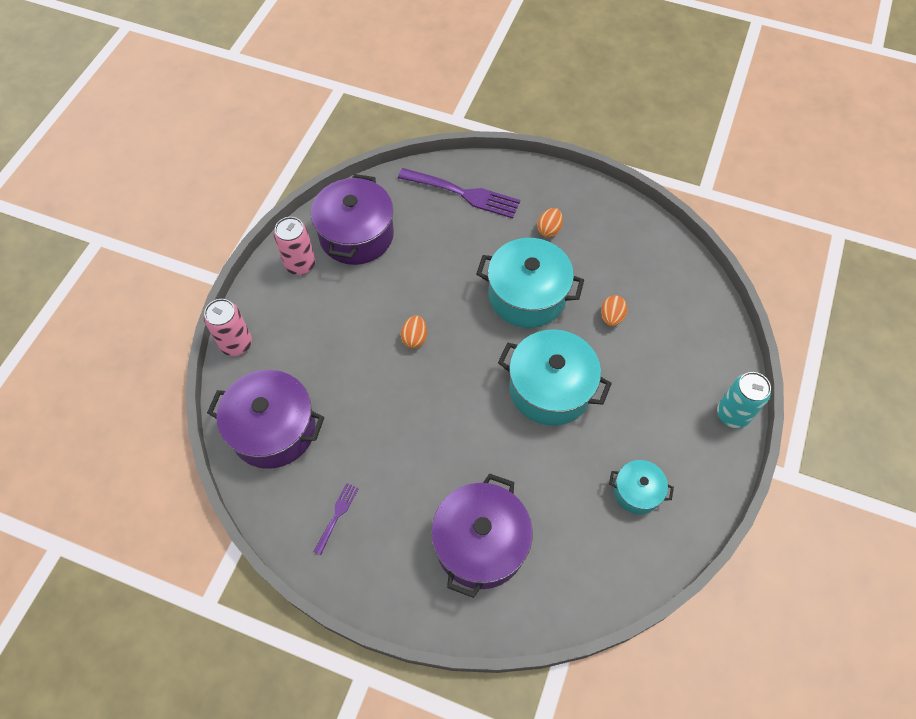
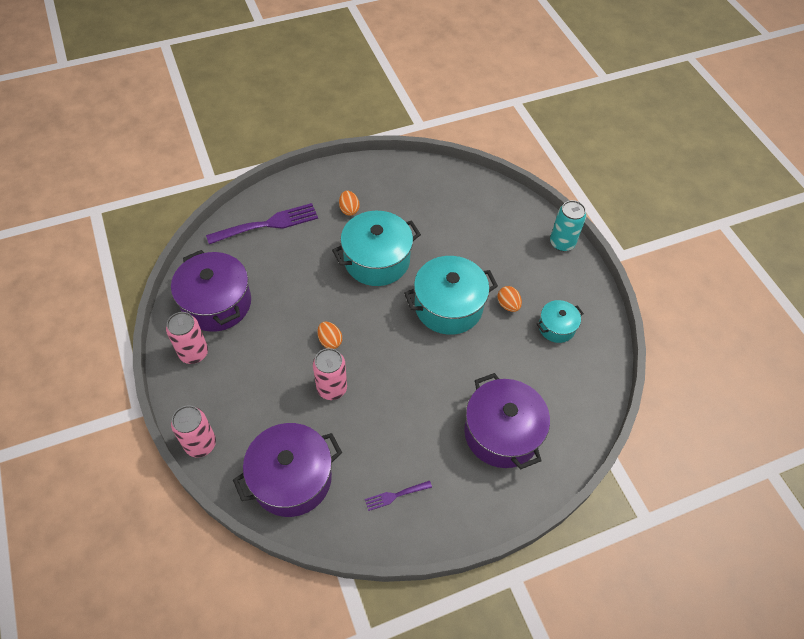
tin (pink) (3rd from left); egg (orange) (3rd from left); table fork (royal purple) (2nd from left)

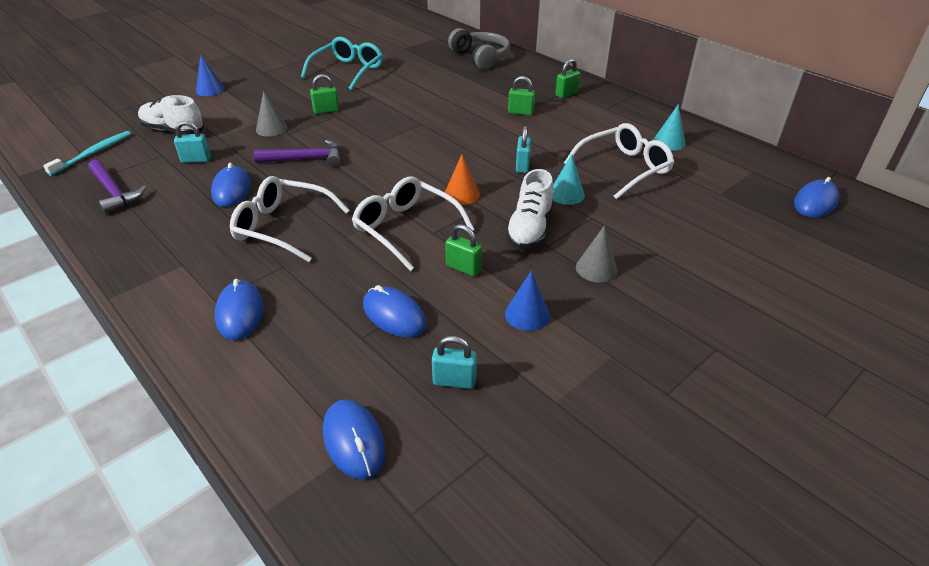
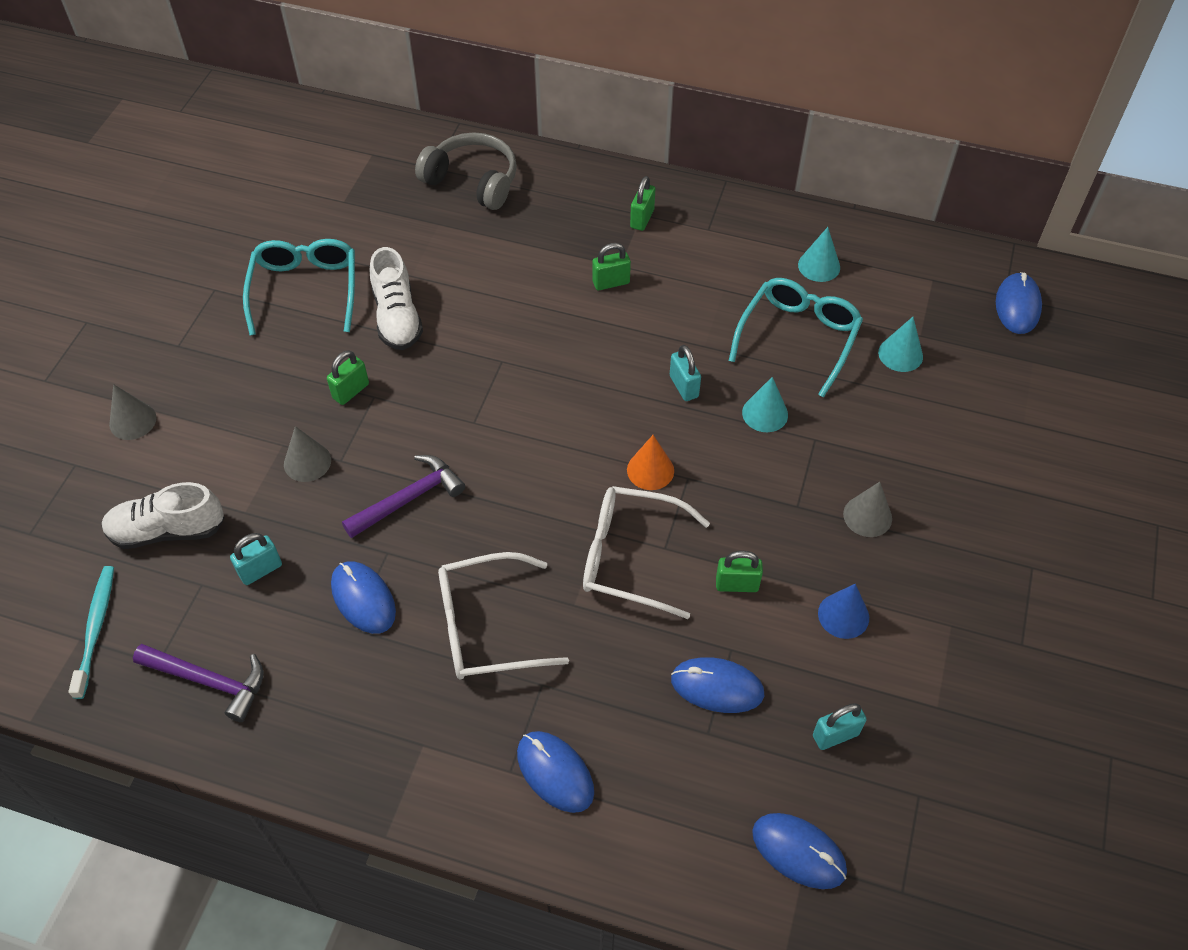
cone (turquoise) (3rd from left); shoe (pure white) (2nd from left); cone (grey) (1st from left); glasses (turquoise) (2nd from left)

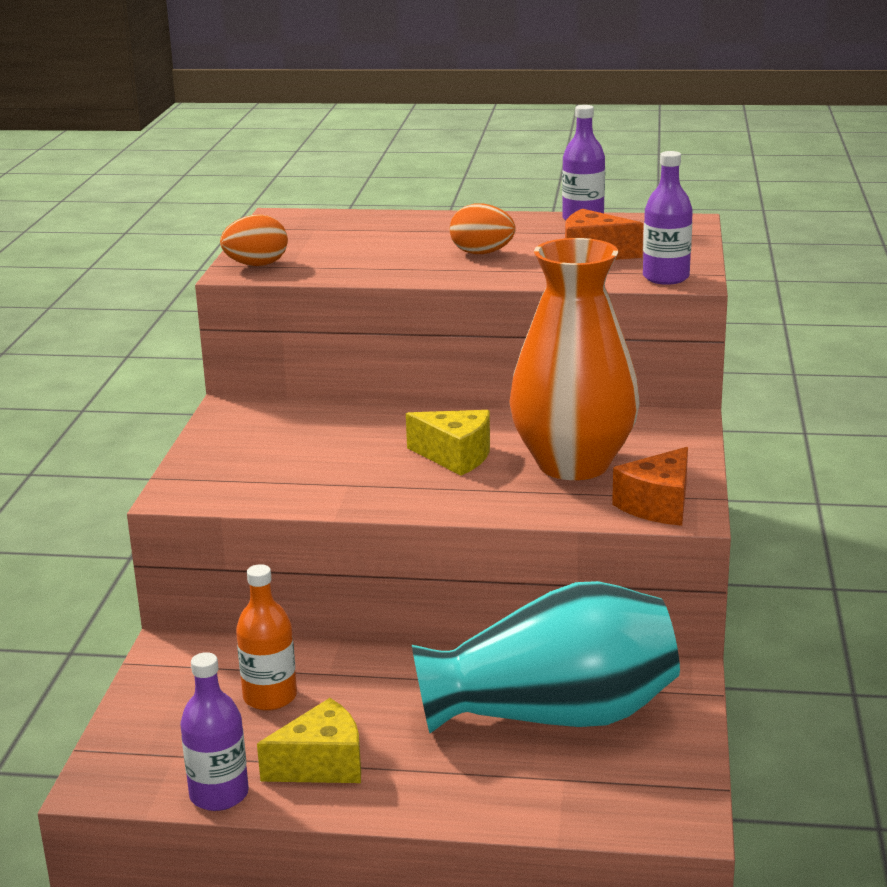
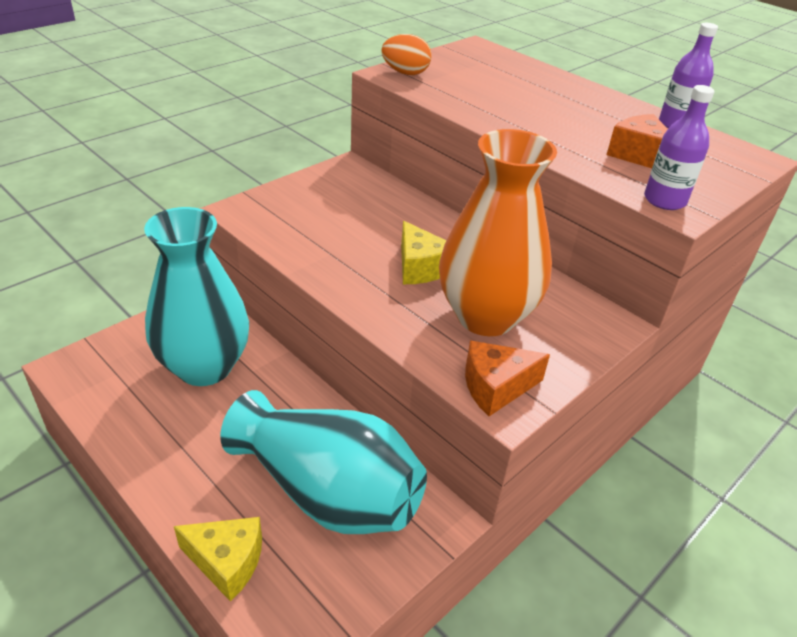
drink bottle (royal purple) (1st from left in the first image); egg (orange) (2nd from left in the first image); cheese wedge (yellow) (1st from left); vase (turquoise) (1st from left)

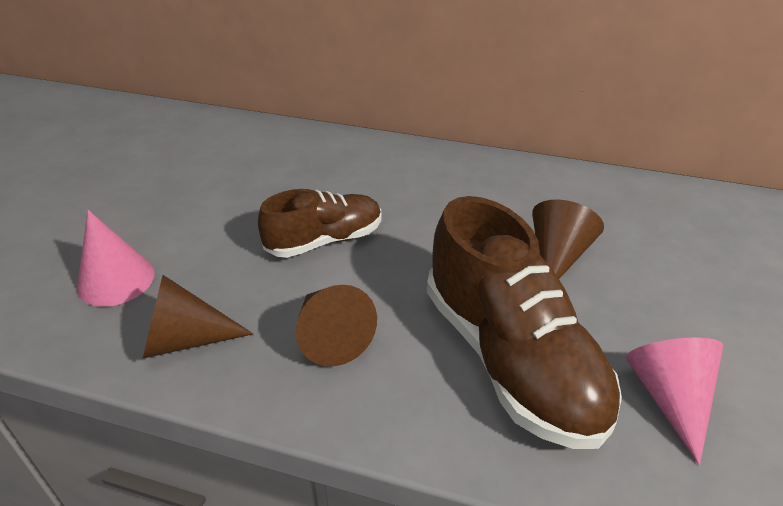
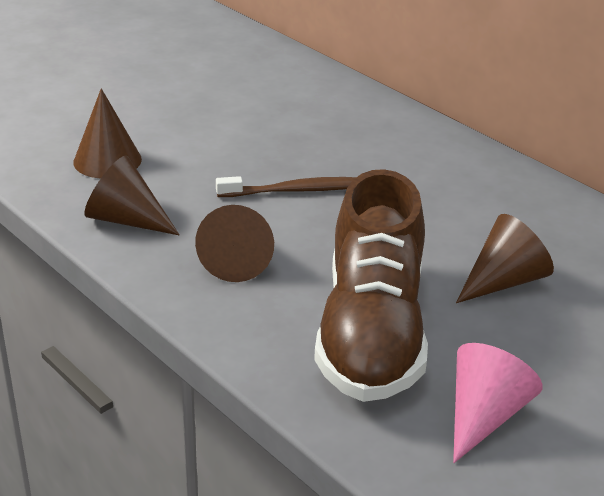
toothbrush (dark brown); cone (dark brown) (1st from left)

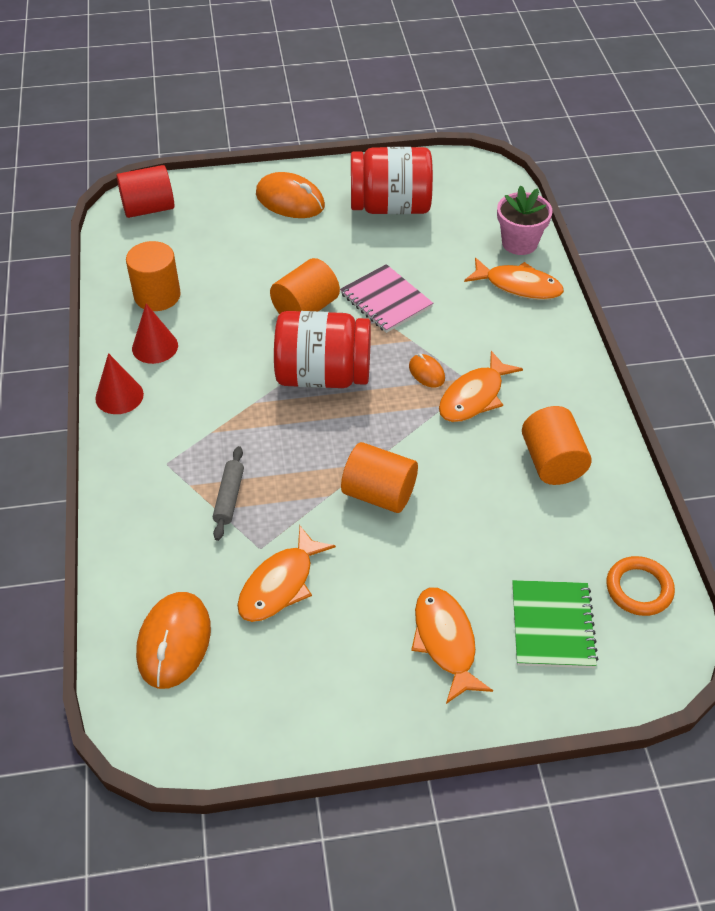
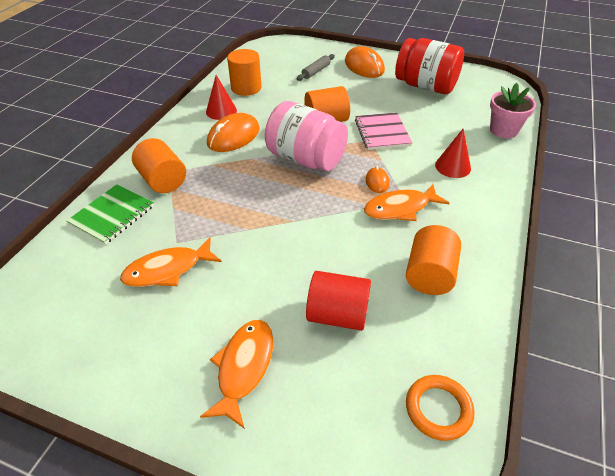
toy fish (orange) (4th from left in the first image); cone (scarlet) (2nd from left); cylinder (scarlet); computer mouse (orange) (1st from left); dough roller (grey); cylinder (orange) (1st from left); notebook (leaf-green); preserve jar (pink)

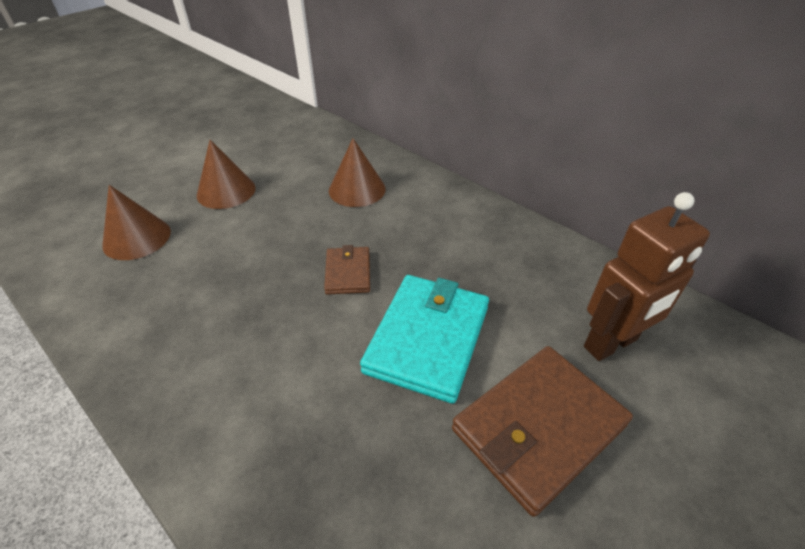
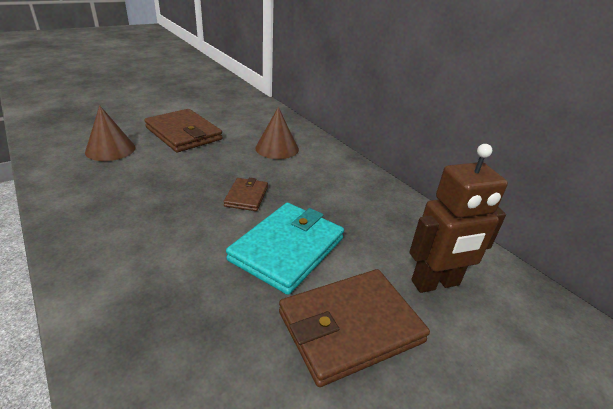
card wallet (dark brown) (1st from left)

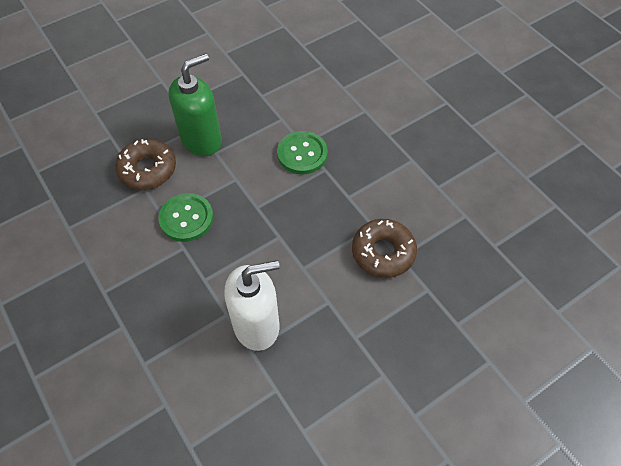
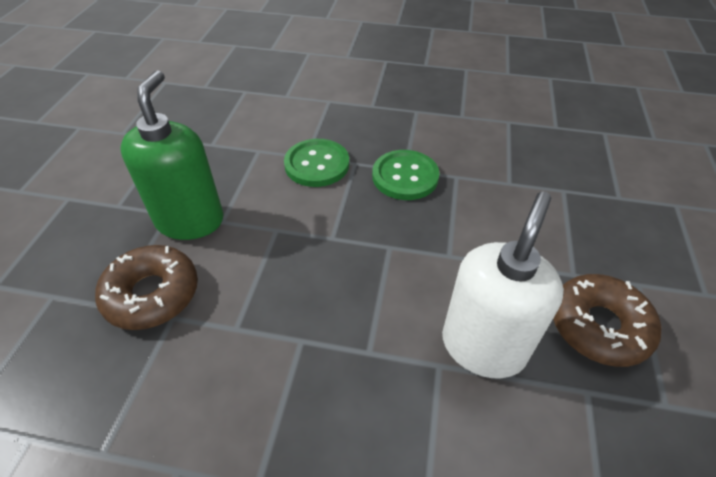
button (leaf-green) (2nd from left); doughnut (dark brown) (2nd from left)

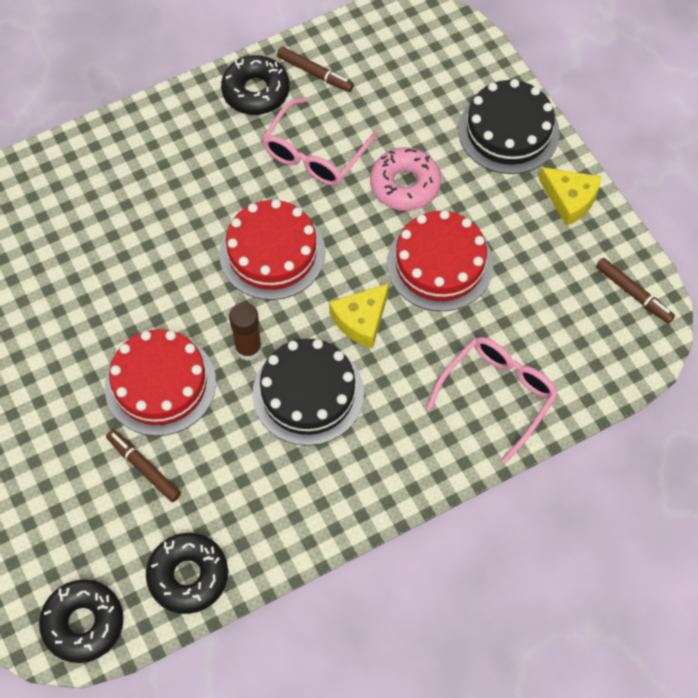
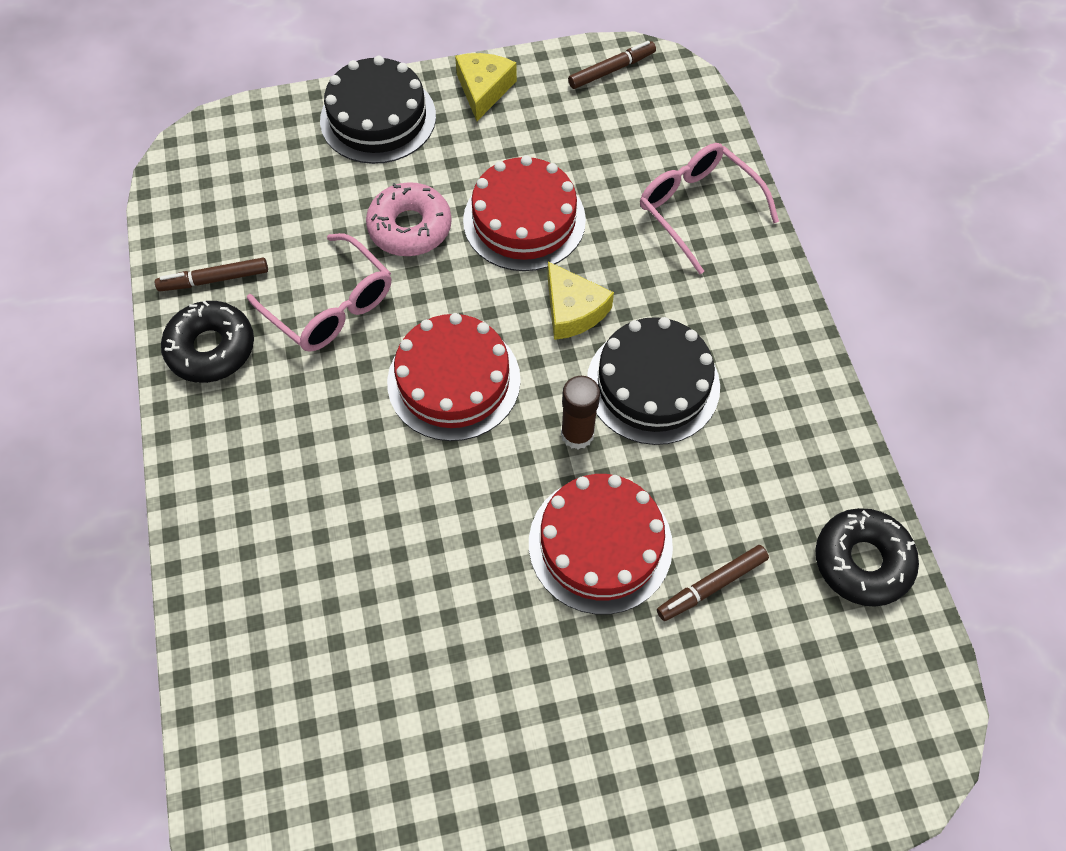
doughnut (ebony) (1st from left in the first image); marker (dark brown) (1st from left); cheese wedge (yellow) (1st from left)

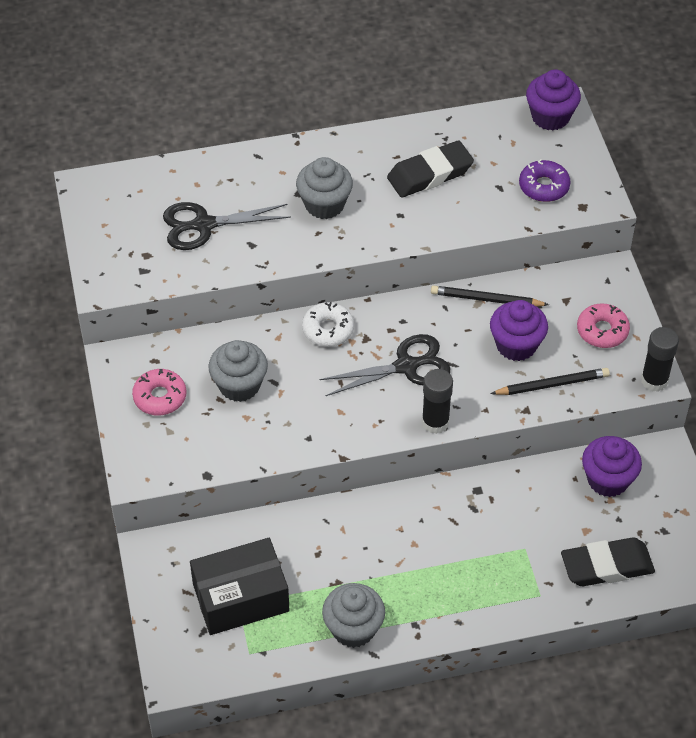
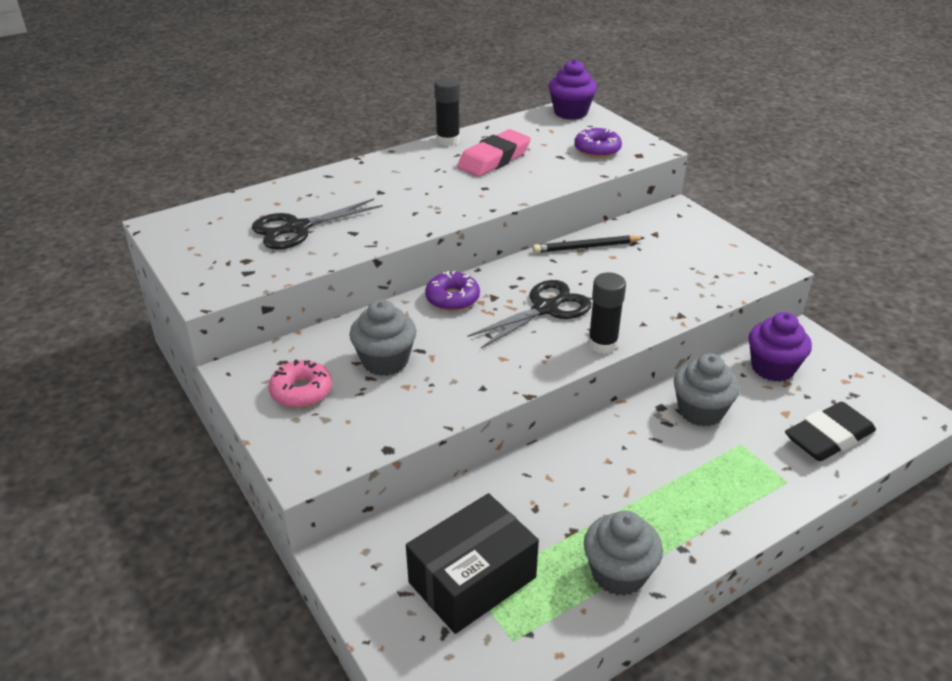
cupcake (royal purple) (1st from left in the first image); lead pencil (ebony) (2nd from left in the first image); doughnut (pink) (2nd from left in the first image); cupcake (grey) (3rd from left); glue (ebony) (1st from left); doughnut (royal purple) (1st from left); gum eraser (pink)

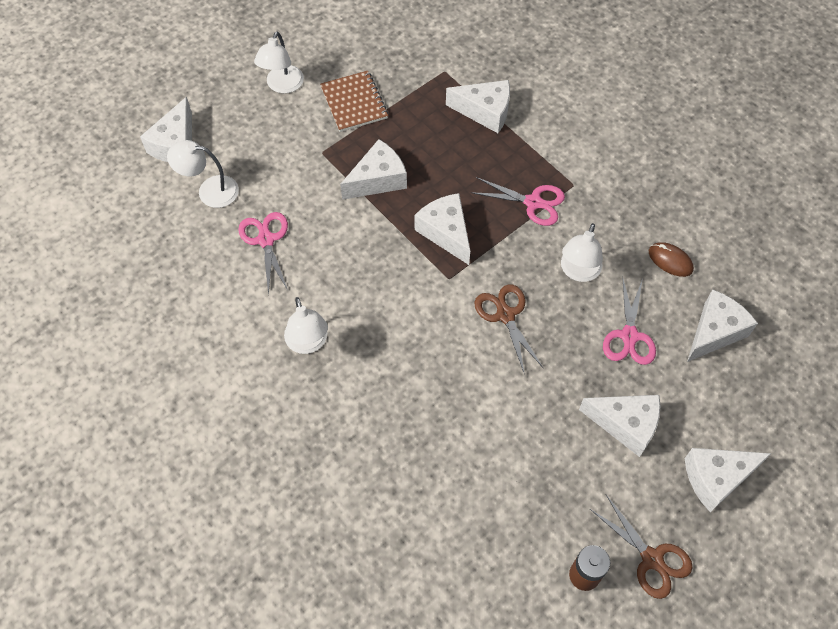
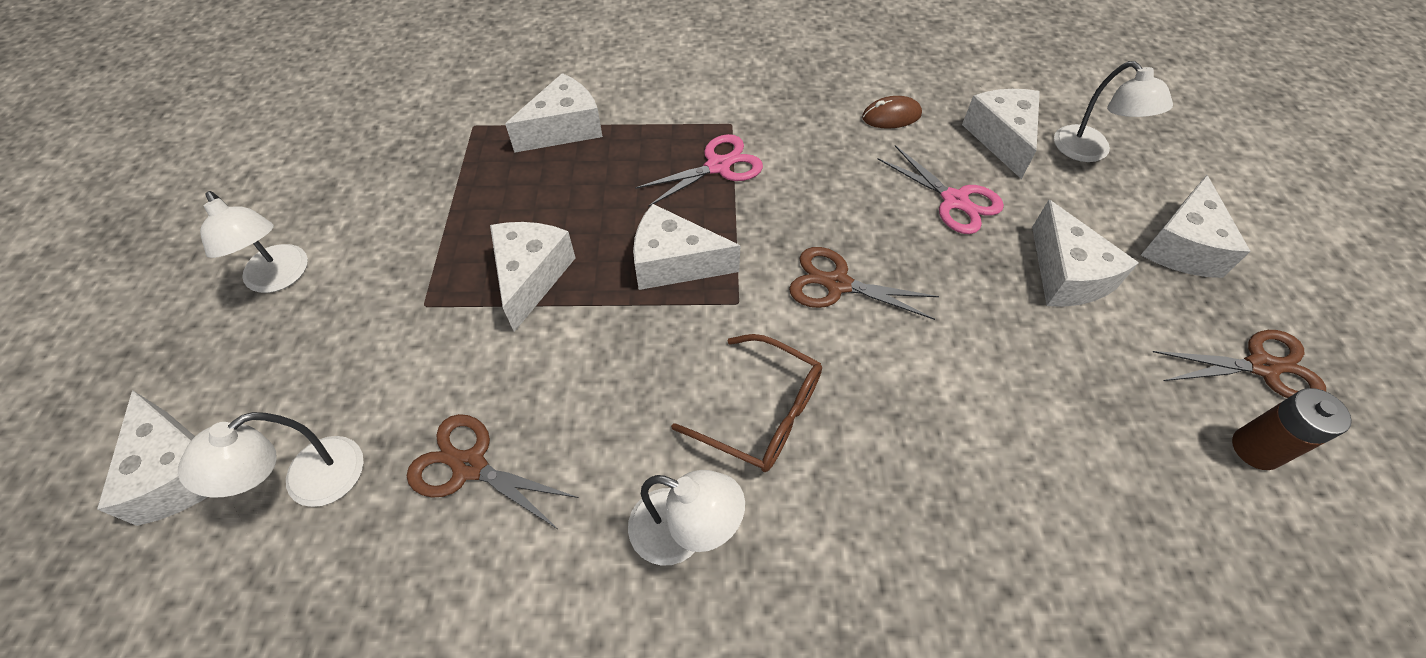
notebook (dark brown); glasses (dark brown); desk lamp (pure white) (4th from left); shears (dark brown) (1st from left); cheese wedge (pure white) (6th from left)

